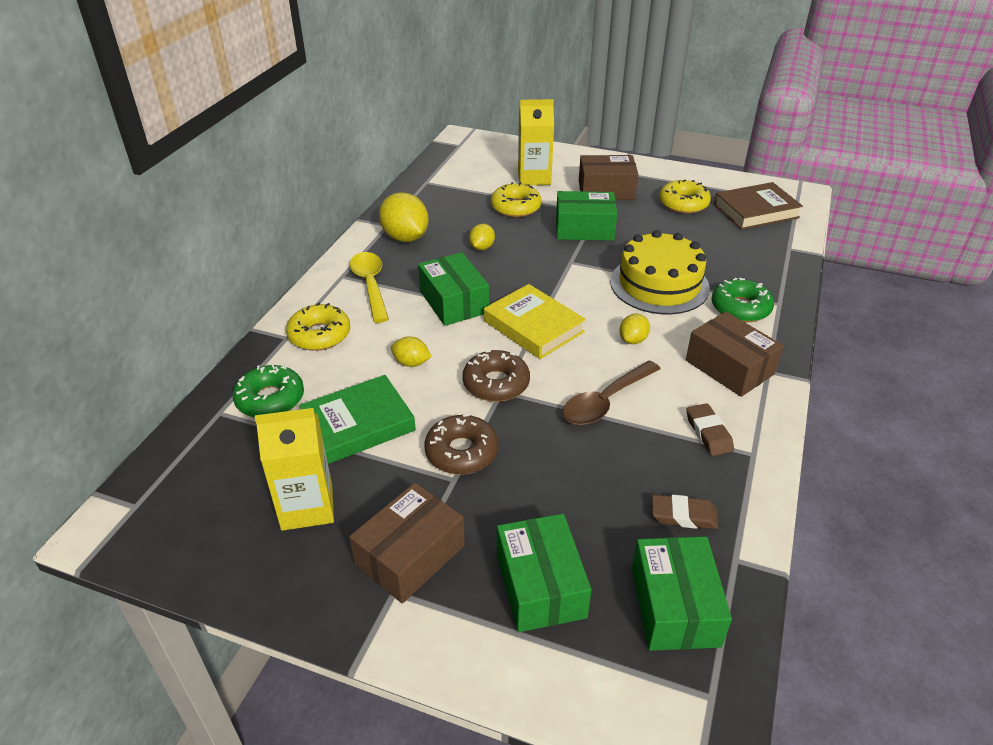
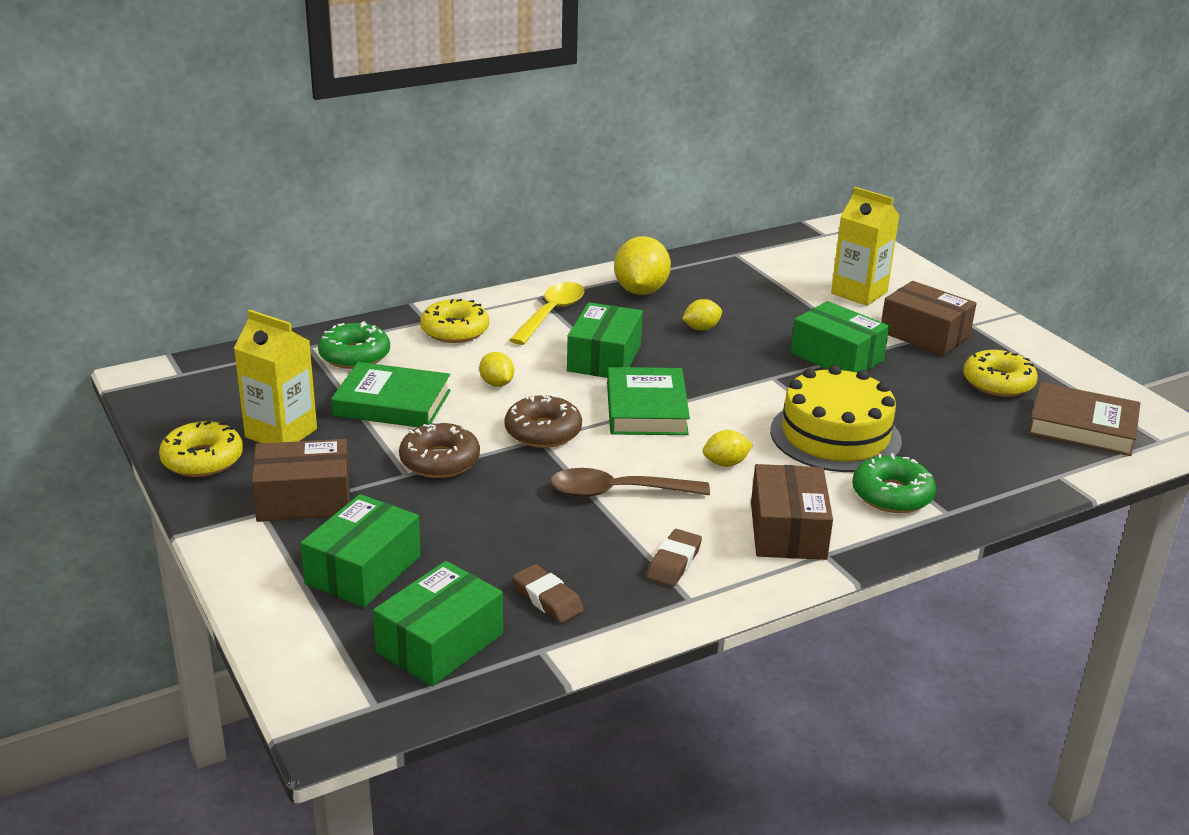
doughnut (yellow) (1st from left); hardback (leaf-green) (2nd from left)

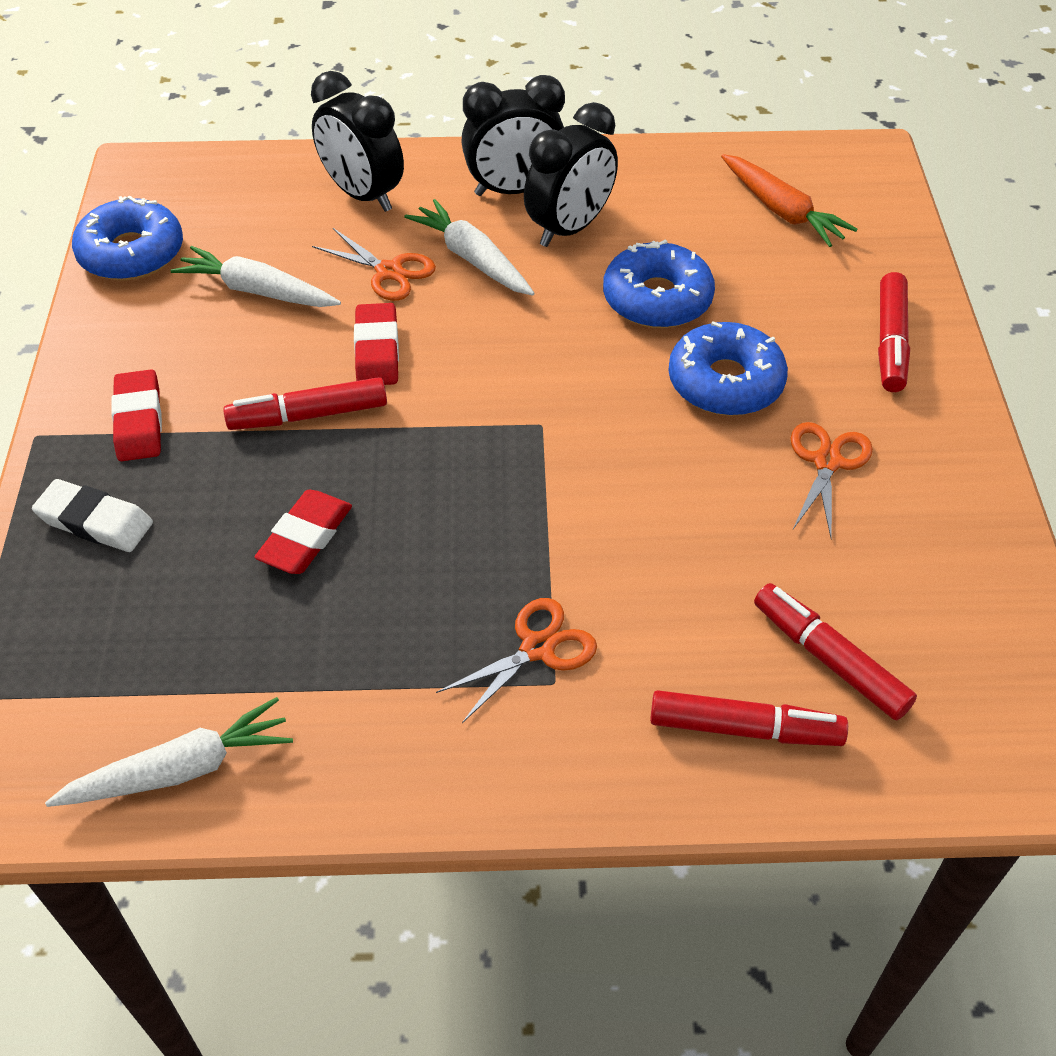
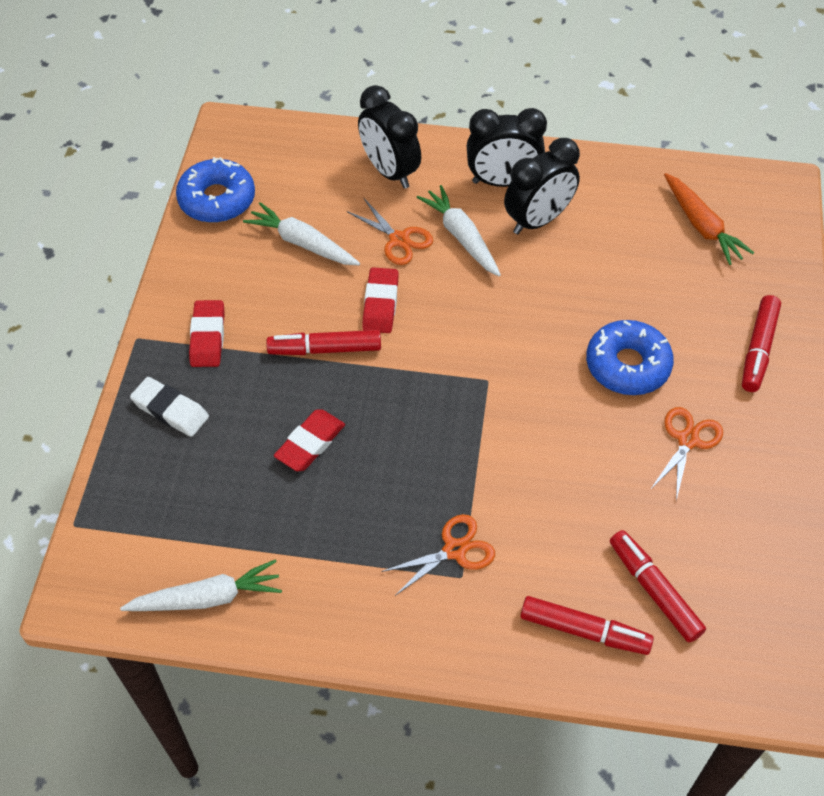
doughnut (blue) (2nd from left in the first image)

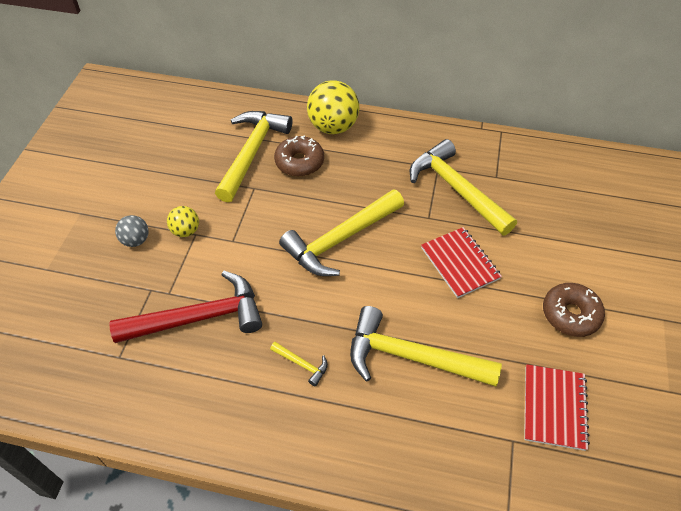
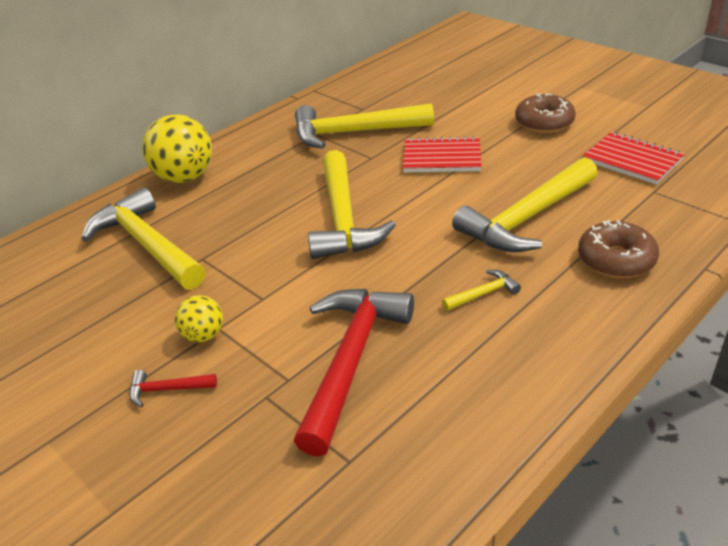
doughnut (dark brown) (2nd from left); hammer (scarlet) (1st from left)

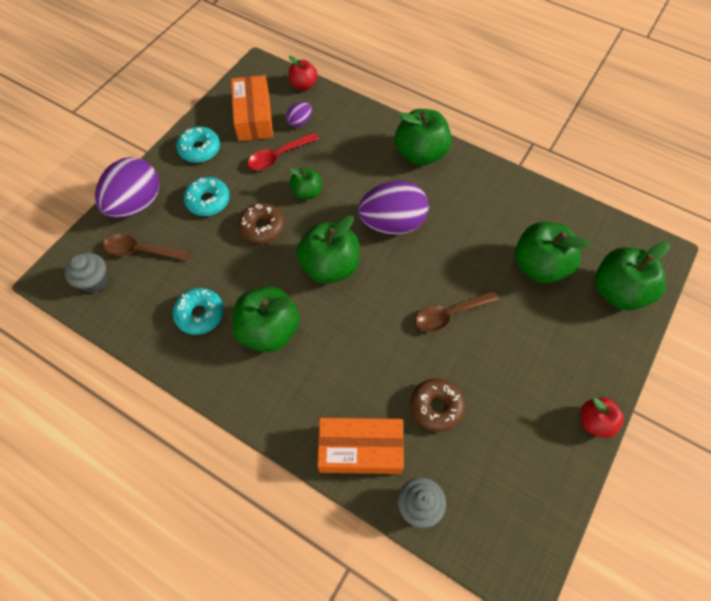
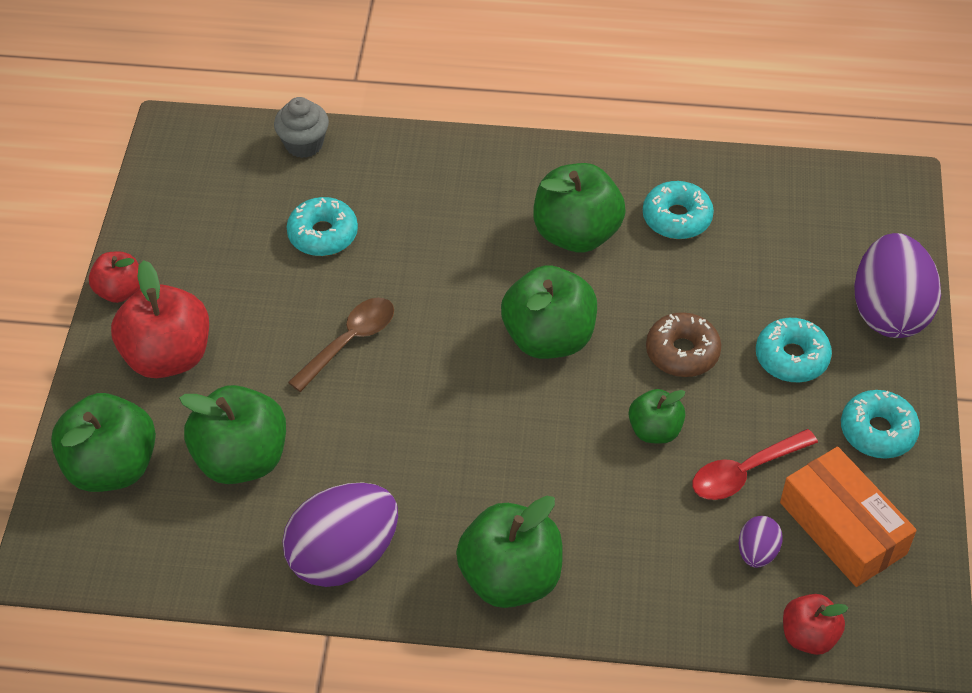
cupcake (grey) (1st from left in the first image); teaspoon (dark brown) (1st from left in the first image); package (orange) (2nd from left in the first image); toy apple (scarlet) (2nd from left); egg (royal purple) (1st from left); doughnut (turquoise) (1st from left); teaspoon (scarlet)

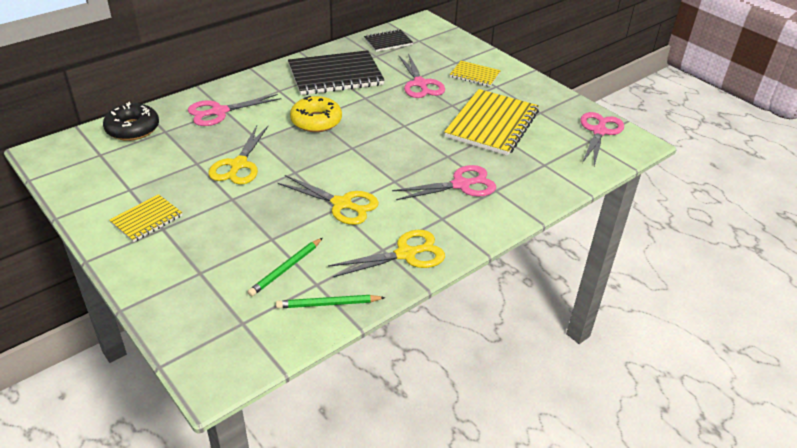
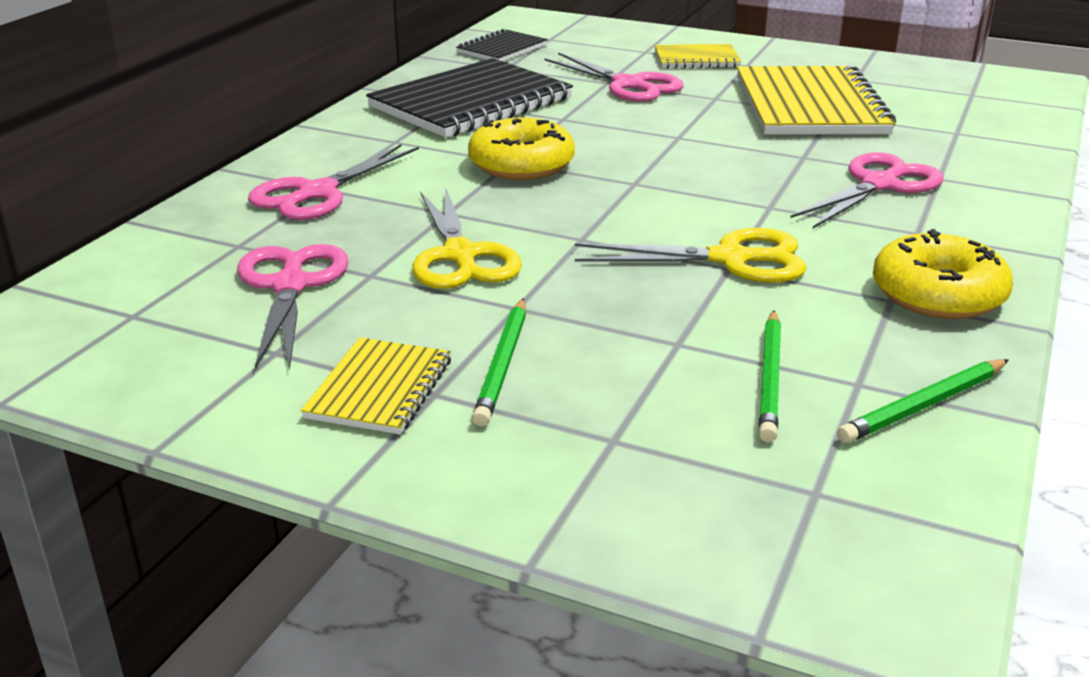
doughnut (ebony); lead pencil (leaf-green) (1st from left); shears (pink) (1st from left); doughnut (yellow) (2nd from left)

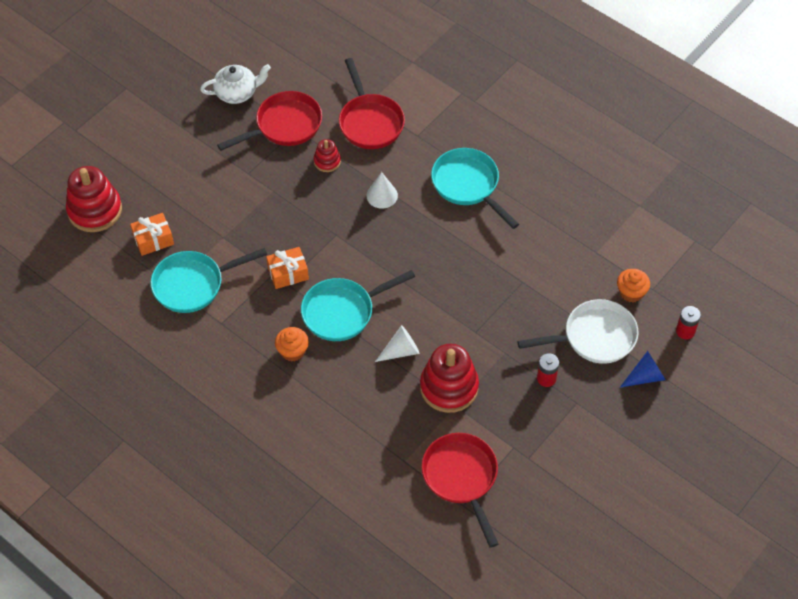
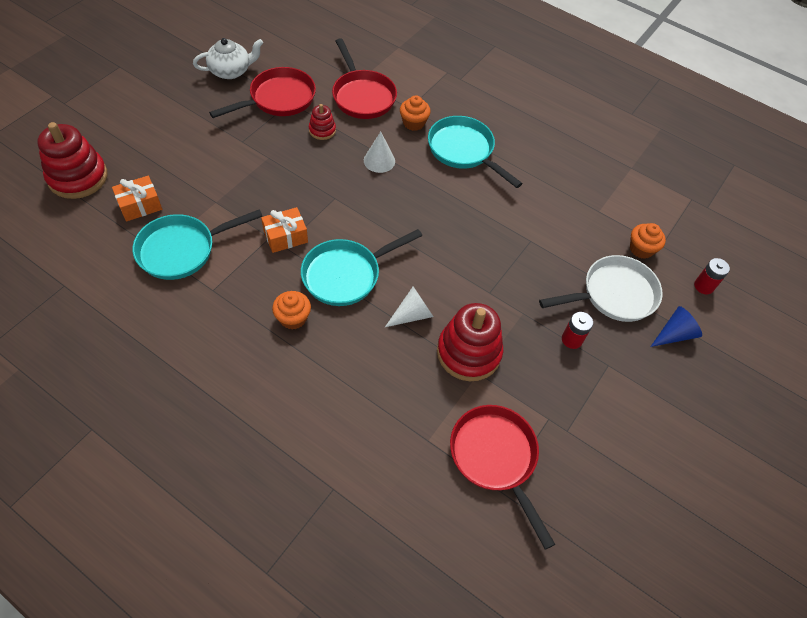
cupcake (orange) (2nd from left)

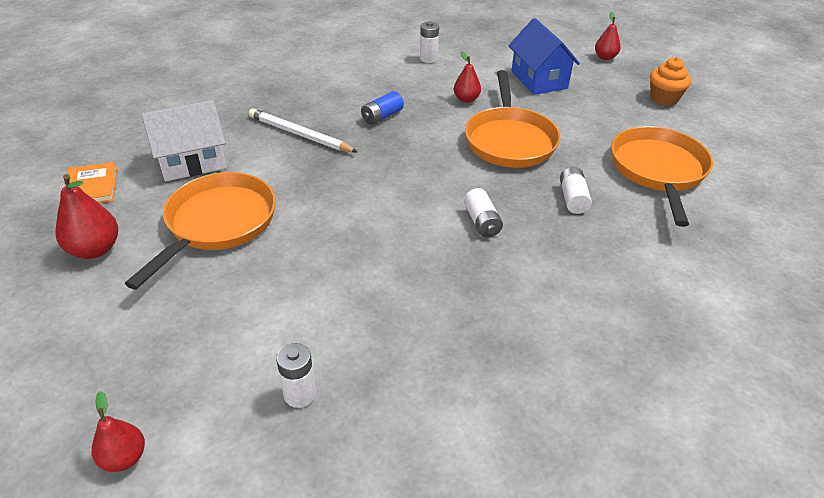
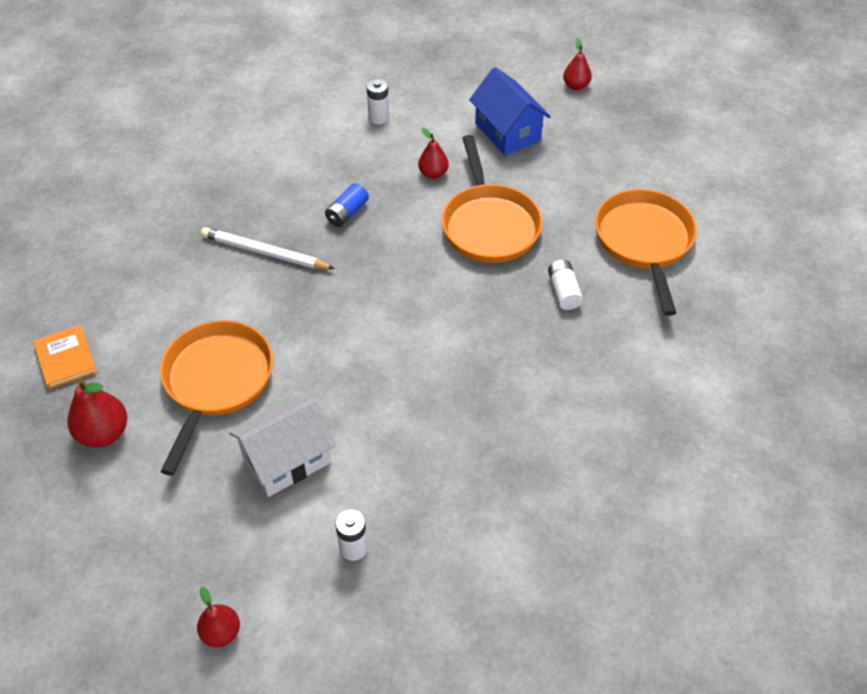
power cell (pure white) (3rd from left in the first image); cupcake (orange); toy house (pure white)

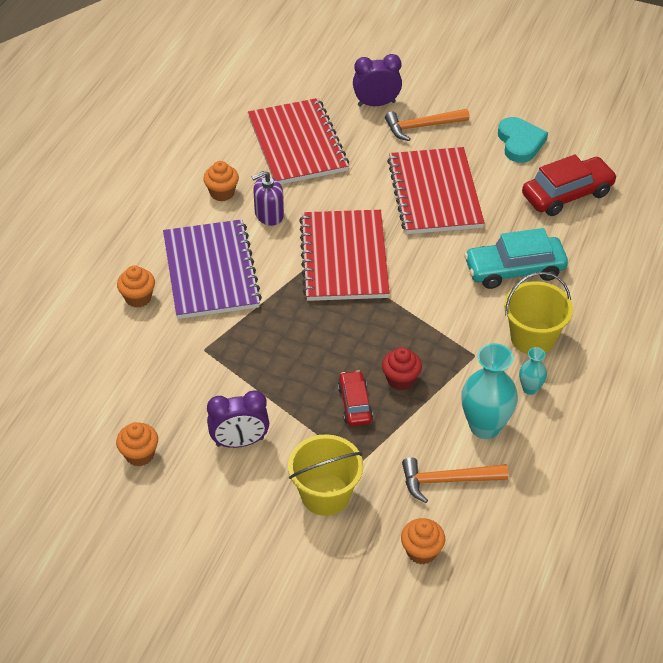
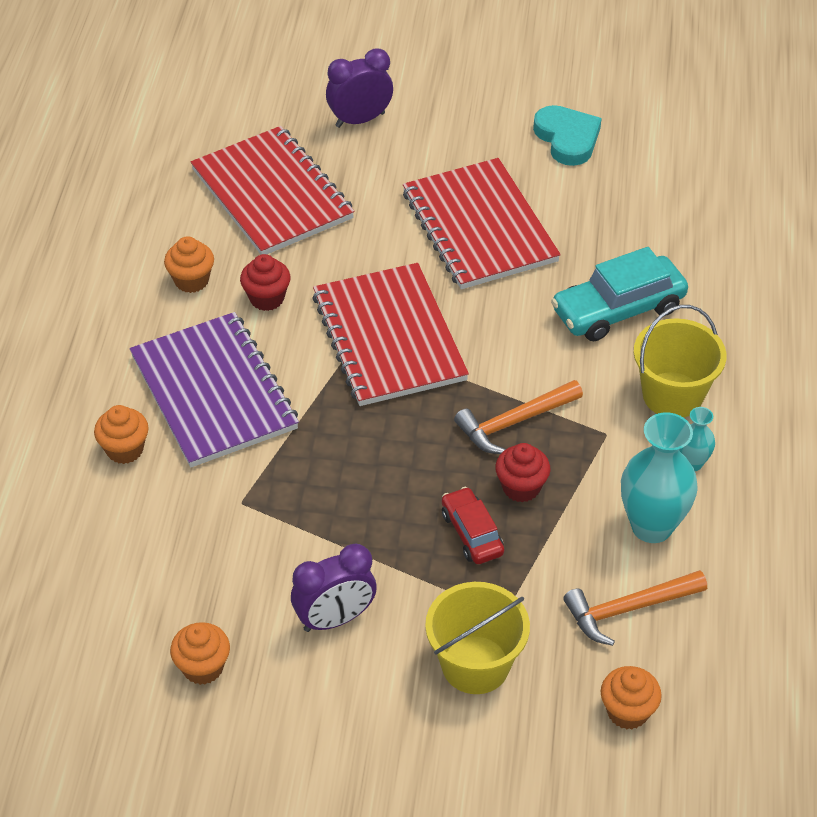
automobile (scarlet) (2nd from left in the first image); hammer (orange) (1st from left); cupcake (scarlet) (1st from left)

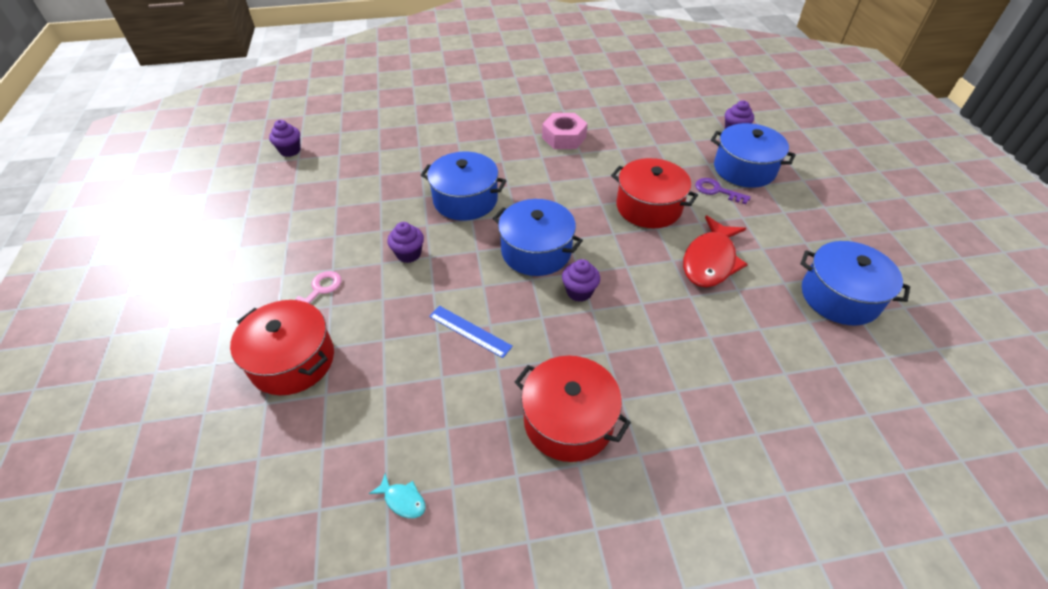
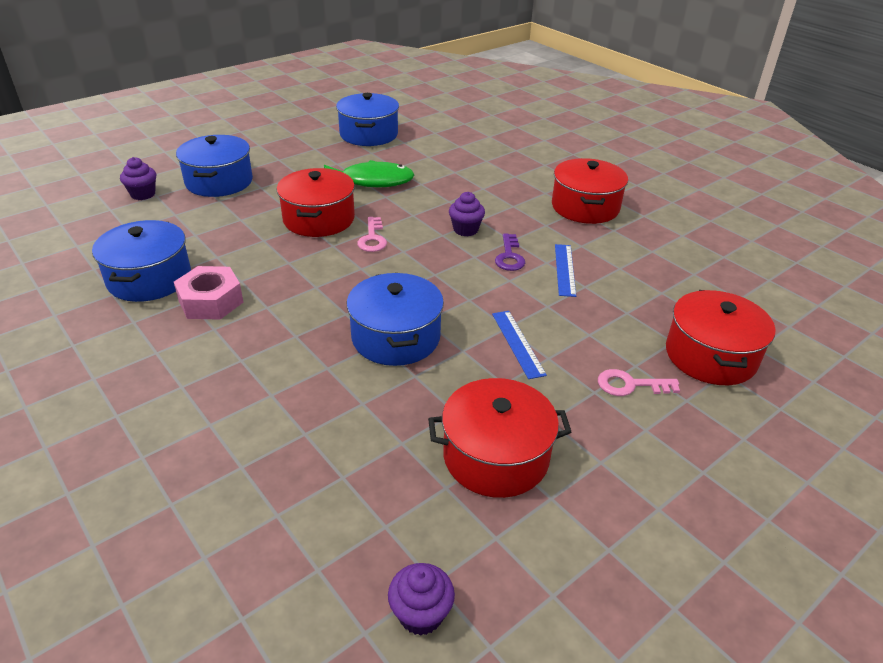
toy fish (turquoise); latchkey (pink) (1st from left); cooking pot (scarlet) (2nd from left); cooking pot (blue) (1st from left); latchkey (royal purple); measuring stick (blue) (1st from left); toy fish (leaf-green)

